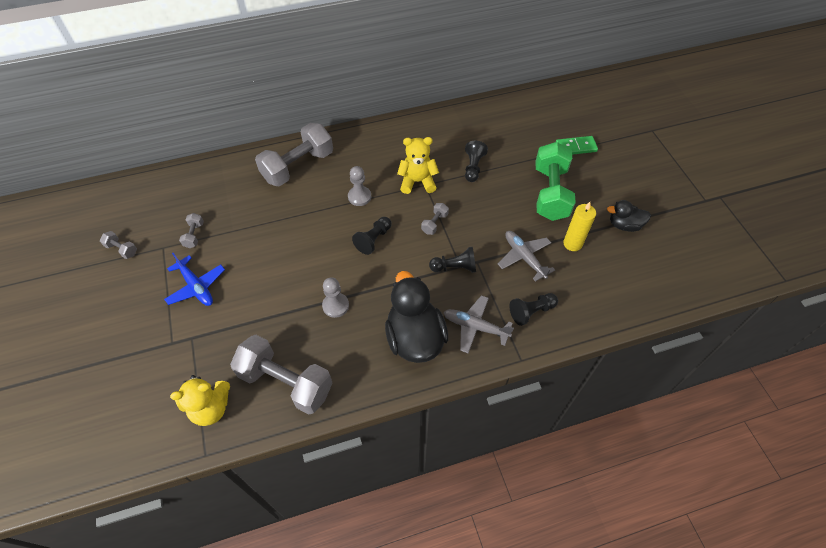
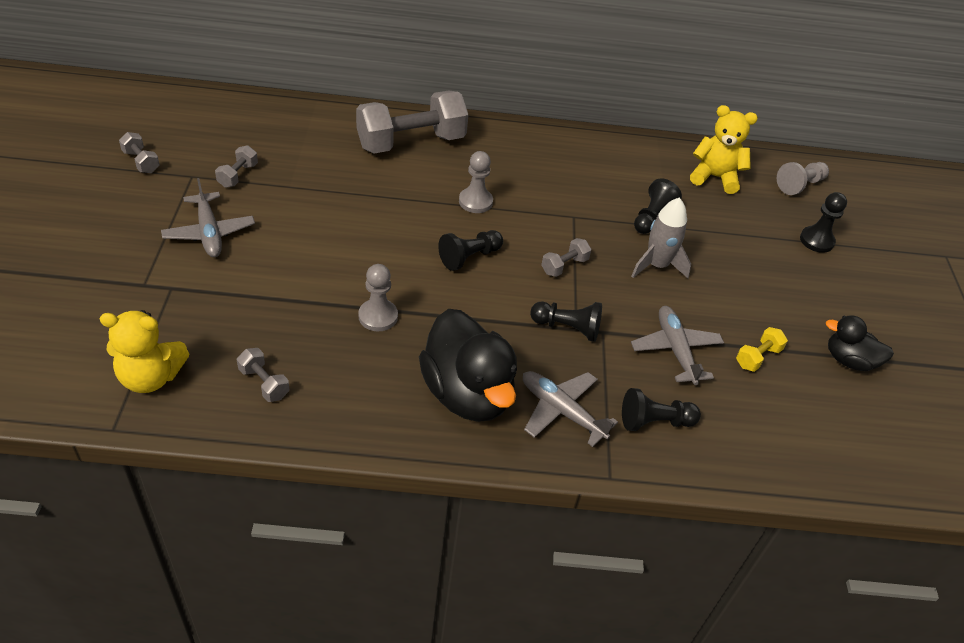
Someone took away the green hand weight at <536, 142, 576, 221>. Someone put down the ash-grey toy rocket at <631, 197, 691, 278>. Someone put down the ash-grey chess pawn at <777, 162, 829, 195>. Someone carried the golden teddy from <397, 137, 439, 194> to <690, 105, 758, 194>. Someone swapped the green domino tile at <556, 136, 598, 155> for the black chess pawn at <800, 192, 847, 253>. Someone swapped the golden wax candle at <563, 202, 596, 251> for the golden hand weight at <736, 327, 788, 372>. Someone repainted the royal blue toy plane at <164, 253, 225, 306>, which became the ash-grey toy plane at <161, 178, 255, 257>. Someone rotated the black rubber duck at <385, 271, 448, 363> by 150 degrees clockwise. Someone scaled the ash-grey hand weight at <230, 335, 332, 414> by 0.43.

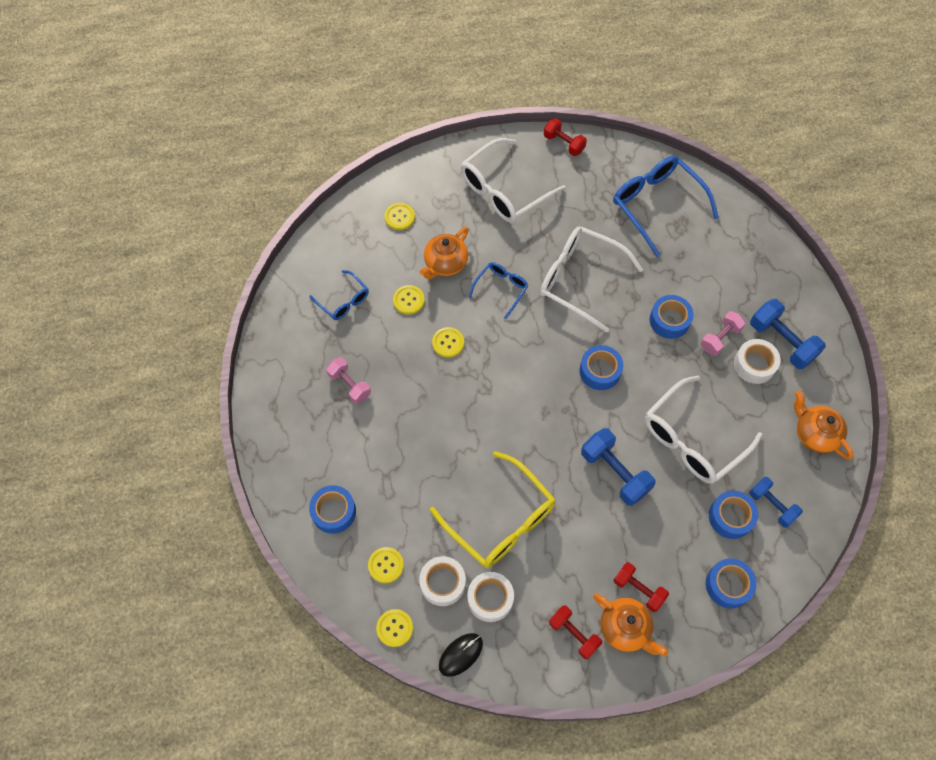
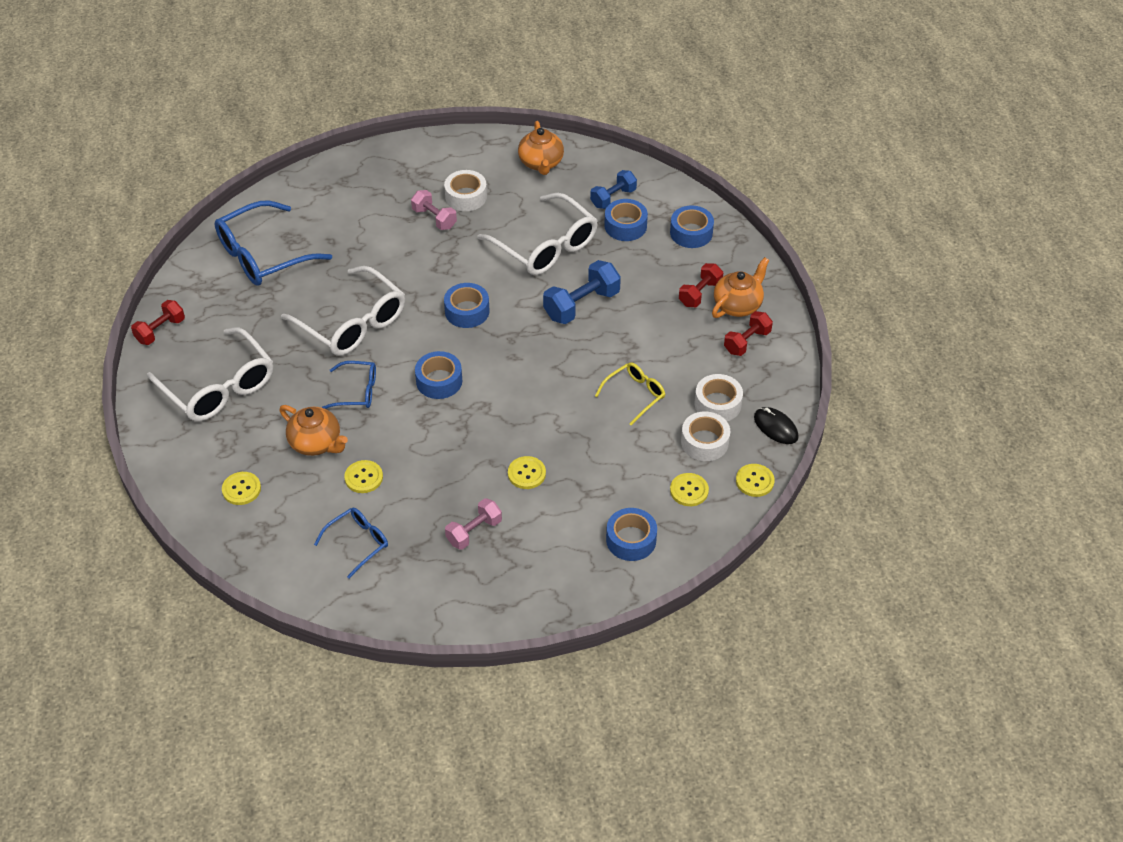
Someone took away the royal blue hand weight at <750, 299, 826, 369>. Someone carried the golden sewing button from <432, 327, 464, 358> to <508, 456, 546, 489>. Someone carried the royal blue tape from <650, 295, 694, 339> to <415, 351, 462, 399>. Someone rotated the royal blue eyeglasses at <469, 262, 528, 319> by 150 degrees clockwise. Someone rotated the white eyeglasses at <540, 226, 643, 333> by 75 degrees counterclockwise. Someone rotated the orange tea pot at <794, 391, 854, 459> by 60 degrees counterclockwise. Someone scaled the golden eyeglasses at <430, 451, 555, 568> by 0.54.

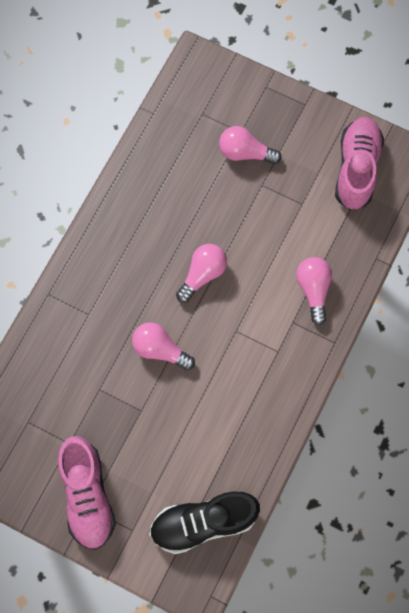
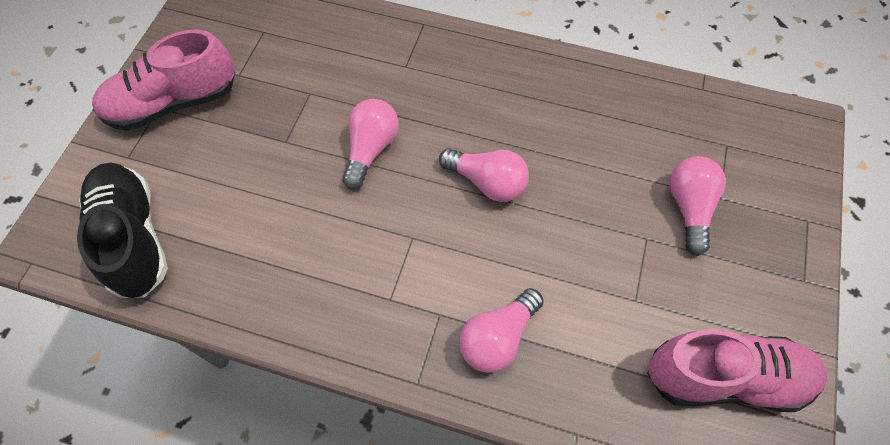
Someone rotated the pink light bulb at <296, 257, 332, 325> by 150 degrees clockwise.

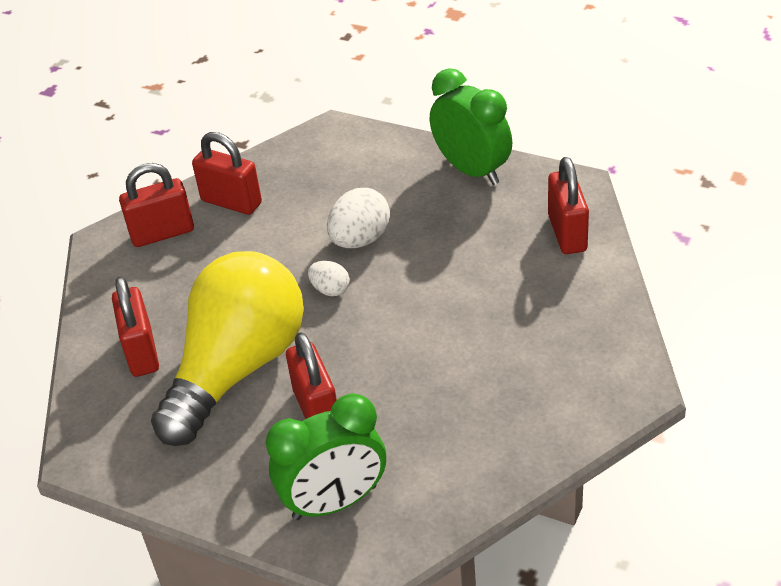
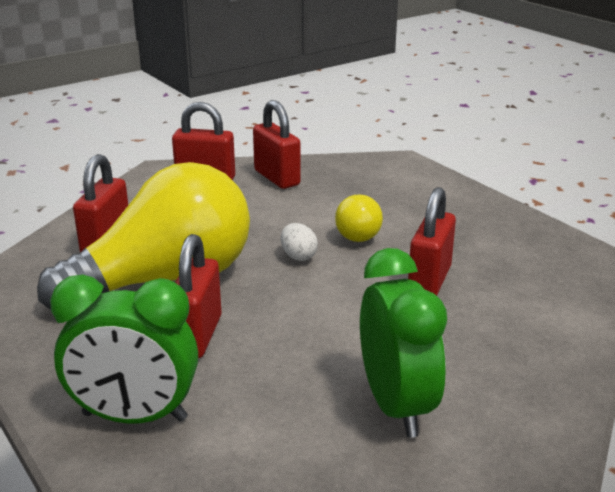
Someone carried the green alarm clock from <430, 68, 512, 185> to <360, 248, 447, 438>. Someone carried the crimson padlock from <548, 157, 589, 254> to <408, 187, 456, 296>. Someone swapped the white egg shape at <327, 188, 390, 248> for the golden light bulb at <335, 194, 383, 242>.

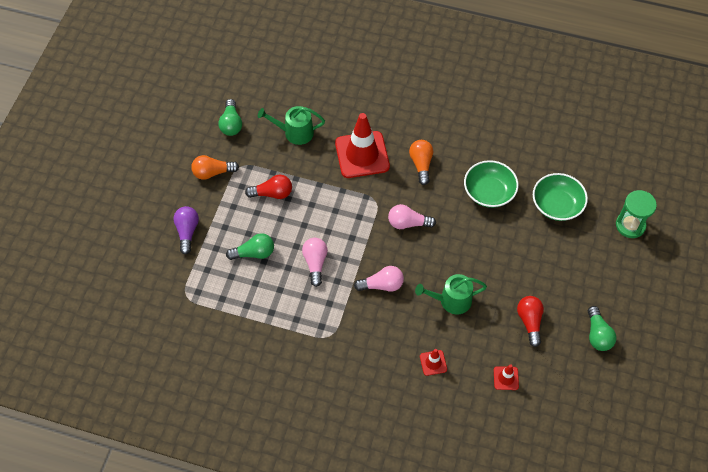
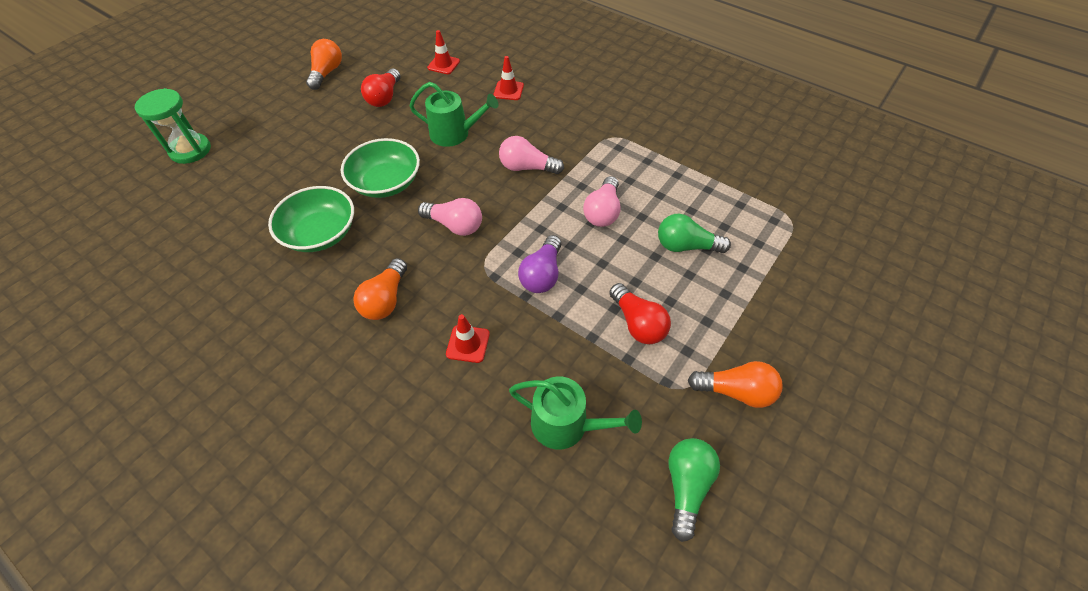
Someone carried the purple light bulb from <173, 206, 199, 254> to <518, 235, 561, 293>. Someone carried the green serving bowl from <533, 173, 588, 221> to <341, 138, 420, 198>. Someone repainted the green light bulb at <588, 306, 617, 351>, which became the orange light bulb at <306, 39, 342, 90>. Someone rotated the crimson light bulb at <245, 175, 292, 199> by 135 degrees counterclockwise. Someone scaled the crimson traffic cone at <335, 113, 390, 178> by 0.44.

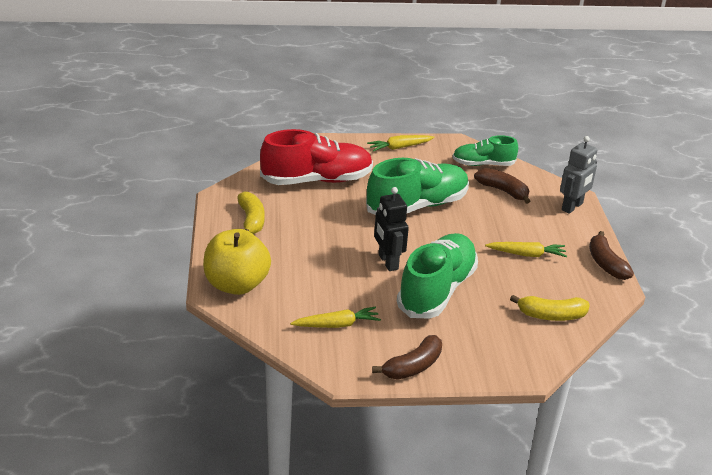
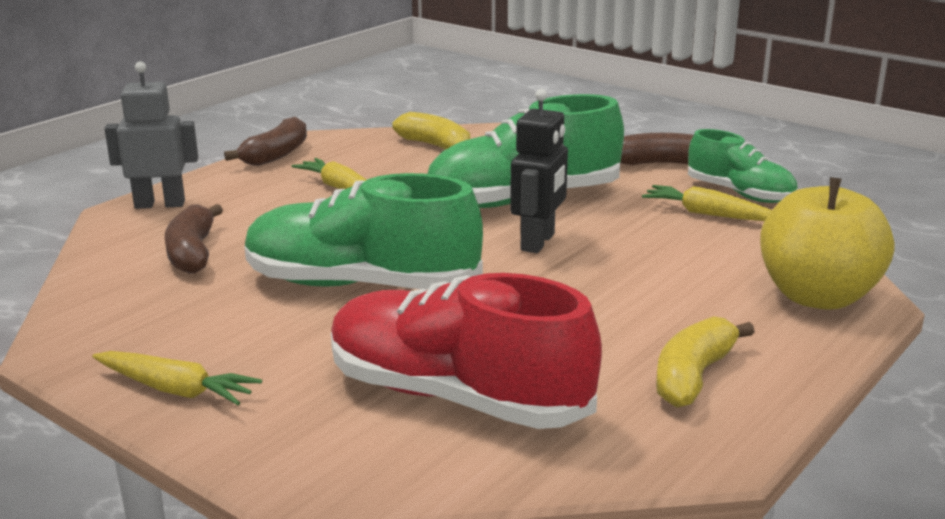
Someone carried the green sneaker from <453, 135, 518, 166> to <688, 129, 798, 203>.

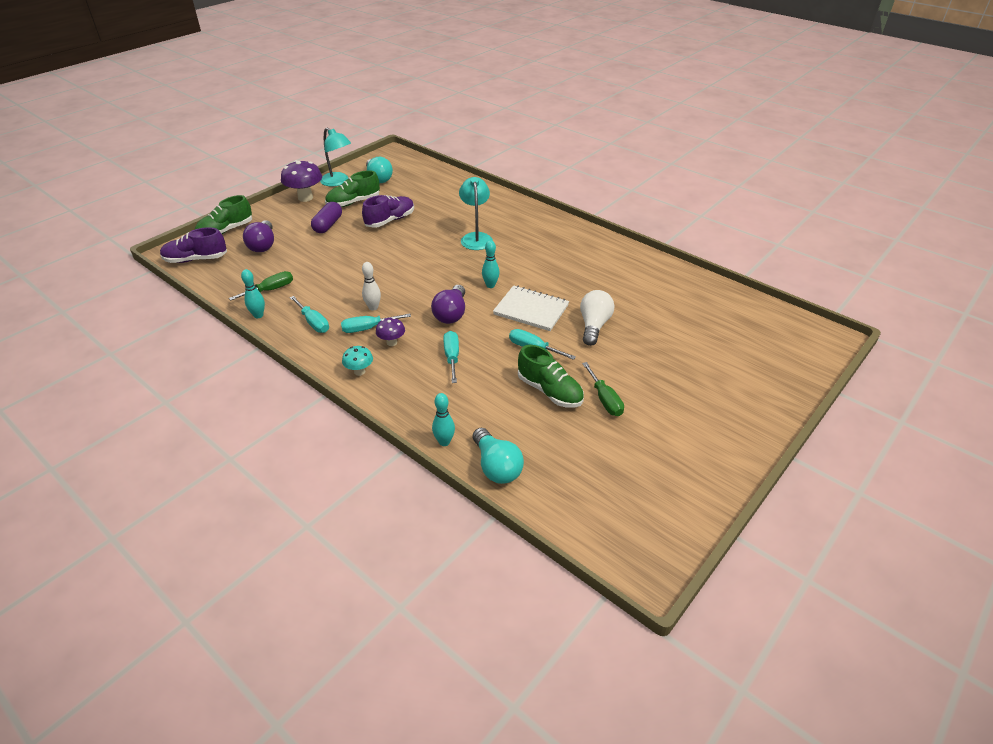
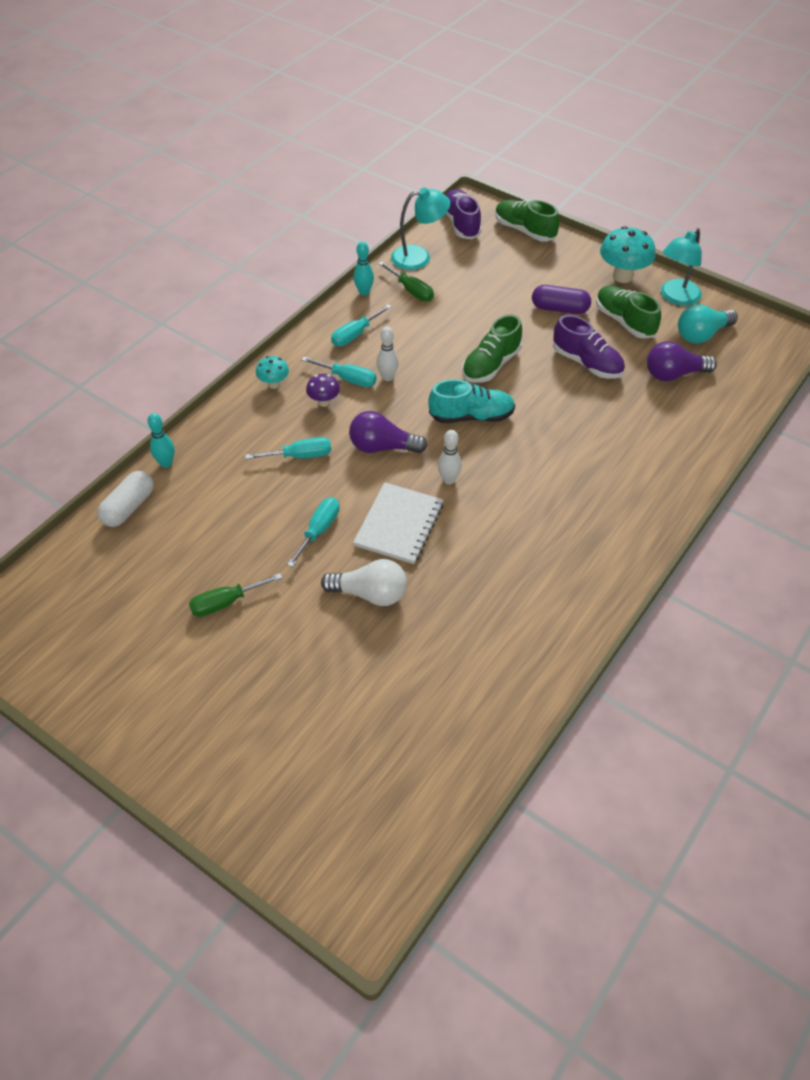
Someone put down the aqua sneaker at <428, 379, 515, 423>. Someone carried the purple light bulb from <243, 220, 274, 252> to <647, 341, 717, 381>. Someone carried the aqua desk lamp from <459, 177, 493, 250> to <391, 187, 450, 270>. Someone carried the green sneaker from <518, 345, 584, 408> to <462, 314, 522, 383>. Someone swapped the aqua light bulb at <473, 428, 524, 484> for the white pill at <97, 471, 154, 527>. Someone repainted the purple mushroom at <281, 160, 322, 202>, which became the aqua mushroom at <600, 226, 656, 283>. Someone repainted the aqua bowling pin at <482, 240, 500, 288>, which became the white bowling pin at <438, 430, 462, 484>. Someone rotated the aqua screwdriver at <341, 314, 411, 333> by 135 degrees clockwise.

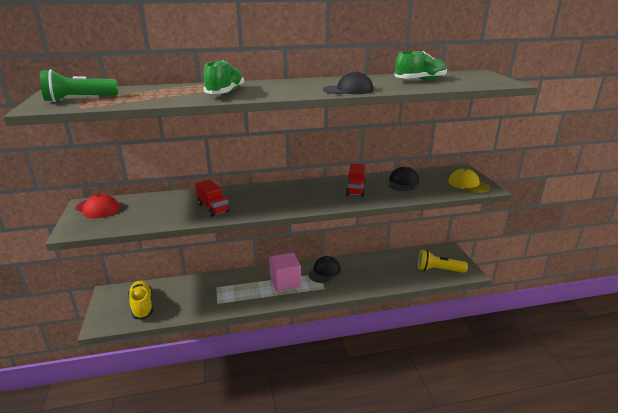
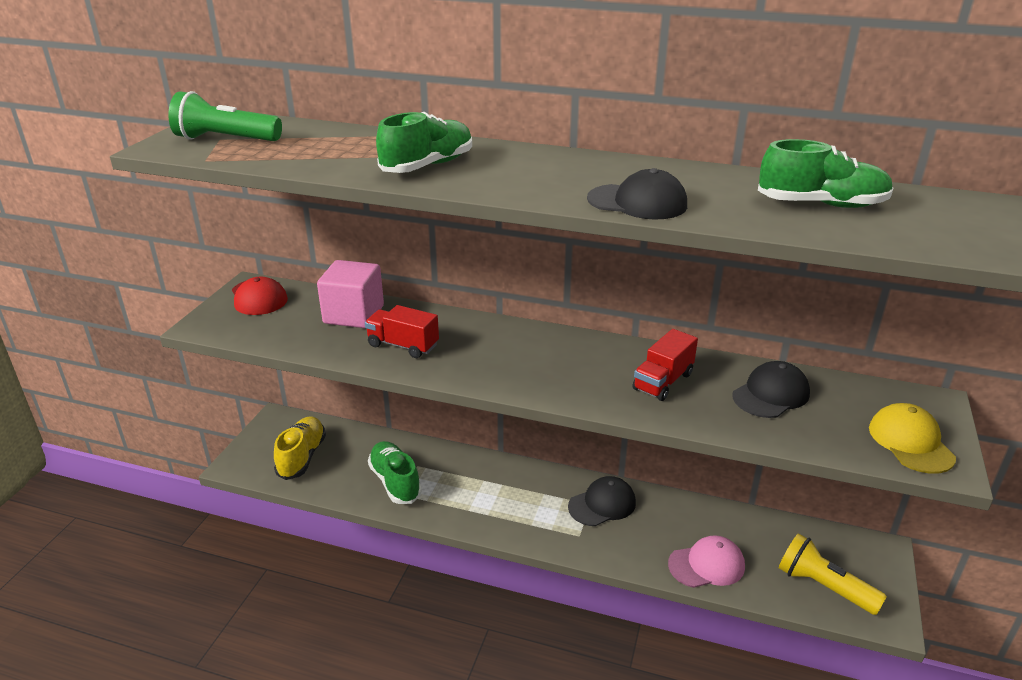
Someone put down the green sneaker at <368, 441, 422, 504>. Someone put down the pink peaked cap at <668, 535, 745, 588>. Someone carried the pink cube from <269, 253, 301, 291> to <317, 260, 384, 328>. Someone rotated the crimson toy truck at <196, 180, 229, 217> by 120 degrees clockwise.

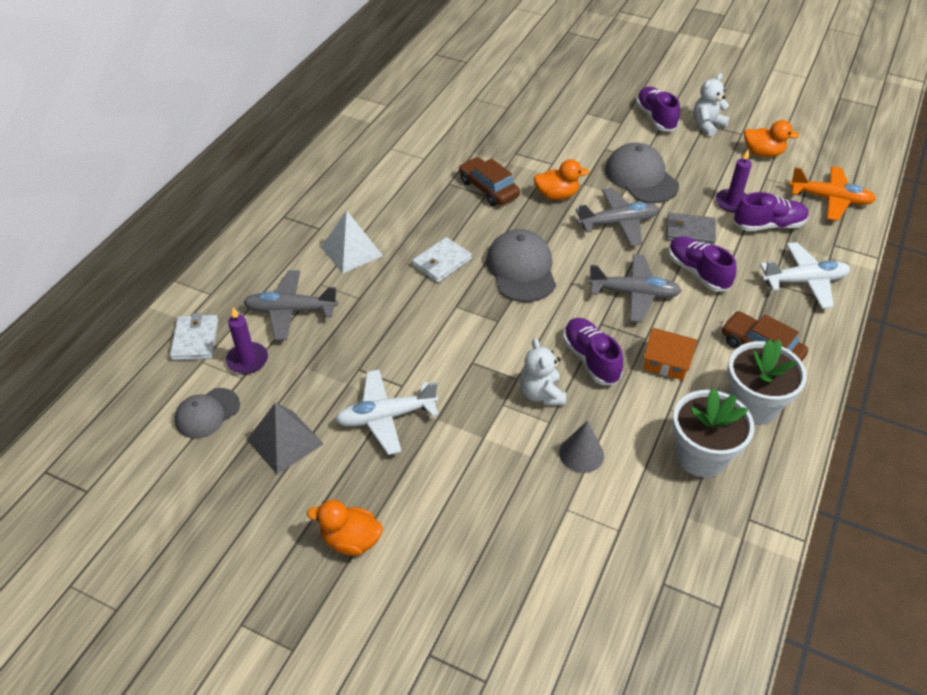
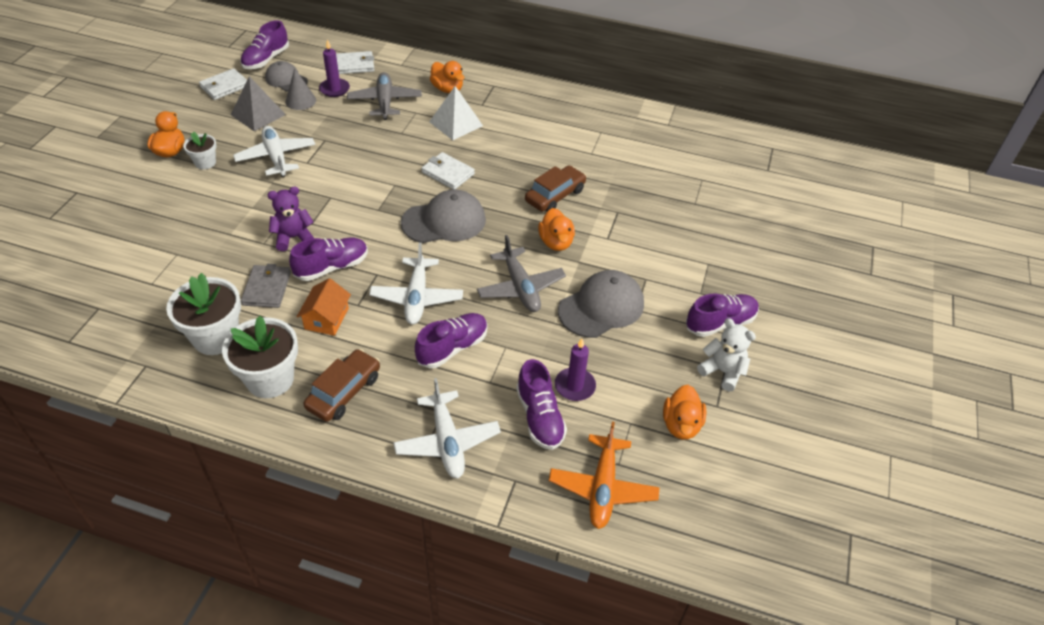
Someone put down the white flower pot at <183, 132, 217, 169>. Someone put down the white wallet at <199, 68, 247, 100>. Someone put down the purple sneaker at <241, 20, 289, 69>. Someone put down the orange rubber duck at <430, 61, 464, 93>. Someone carried the ash-grey solid cone from <559, 420, 604, 473> to <285, 68, 316, 110>. Someone carried the ash-grey wallet from <666, 212, 716, 245> to <241, 264, 291, 308>. Someone repainted the white teddy at <520, 338, 566, 406>, which became the purple teddy at <267, 187, 314, 251>. Someone repainted the ash-grey toy plane at <588, 254, 682, 322>, which became the white toy plane at <369, 242, 463, 325>.

